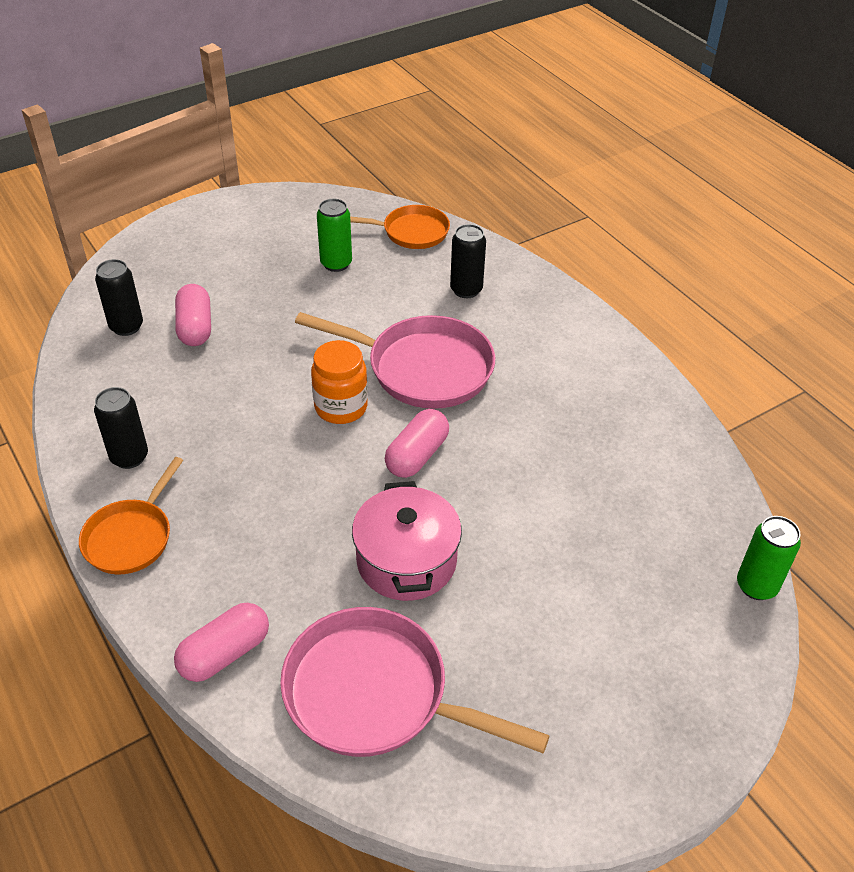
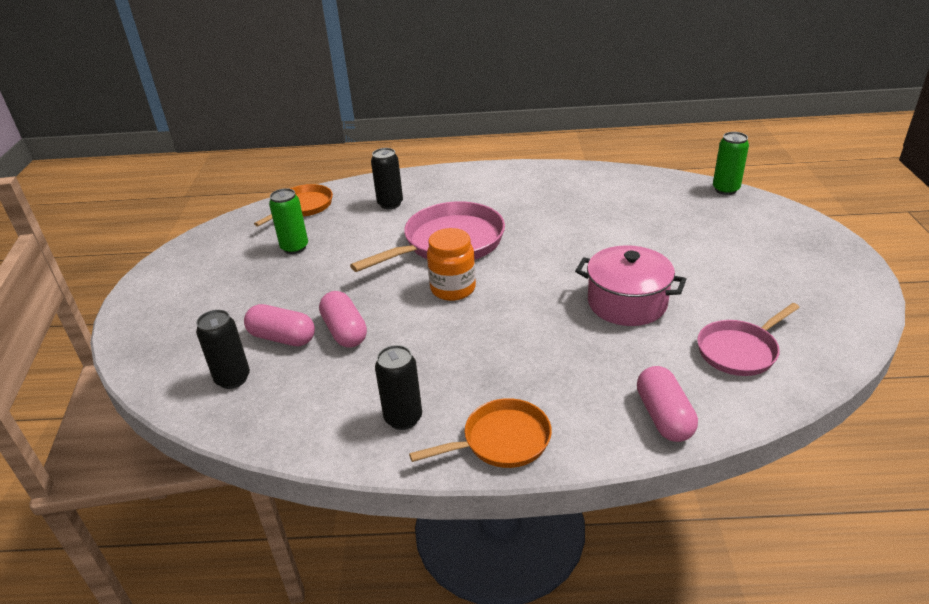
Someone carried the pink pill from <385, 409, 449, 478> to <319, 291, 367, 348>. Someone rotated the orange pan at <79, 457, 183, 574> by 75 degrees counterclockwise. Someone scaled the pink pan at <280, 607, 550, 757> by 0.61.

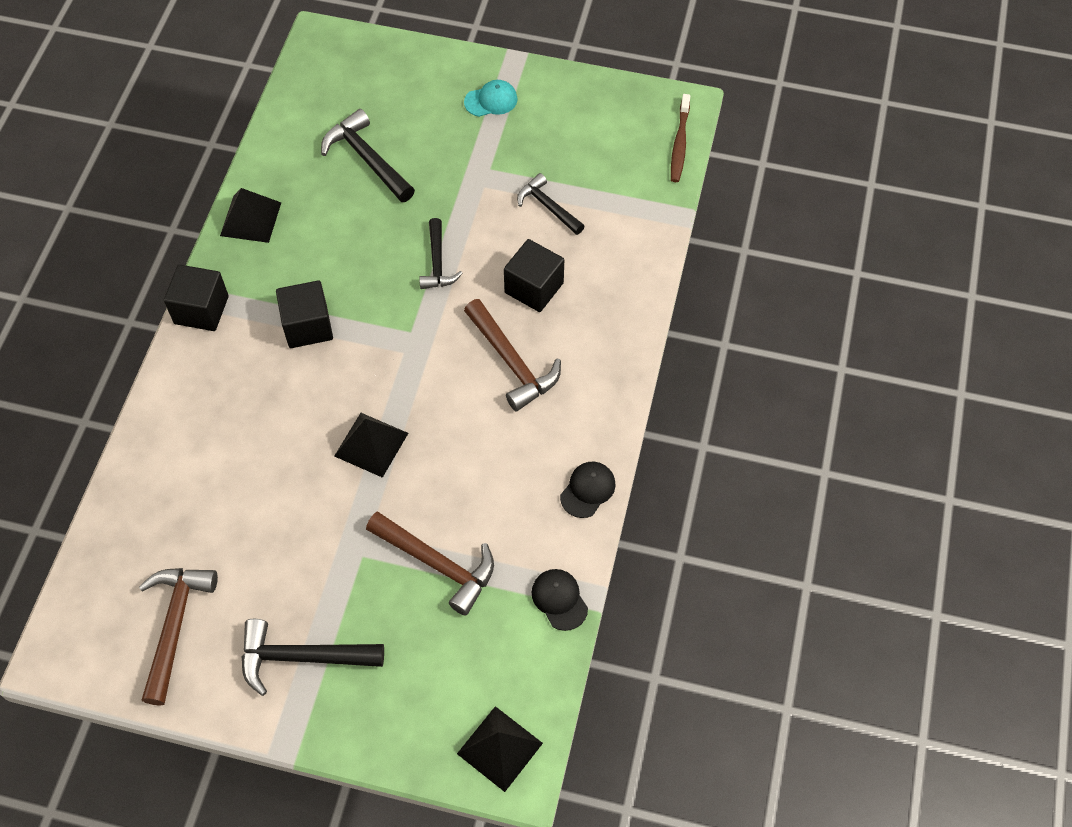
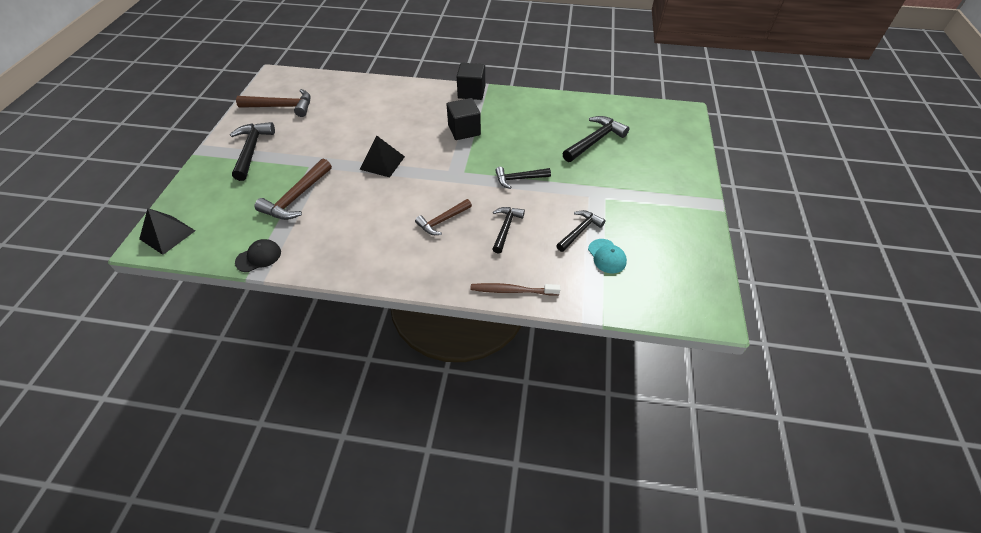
Someone took away the black solid pyramid at <220, 188, 281, 243>. Someone took away the black peaked cap at <560, 462, 616, 518>. Someone carried the aqua peaked cap from <464, 80, 518, 117> to <588, 239, 627, 273>. Someone carried the dark brown tooth brush from <671, 94, 690, 182> to <470, 283, 560, 295>. Someone swapped the black cube at <504, 239, 564, 312> for the black hammer at <493, 207, 525, 254>. Someone scaled the dark brown hammer at <464, 299, 561, 411> by 0.66.

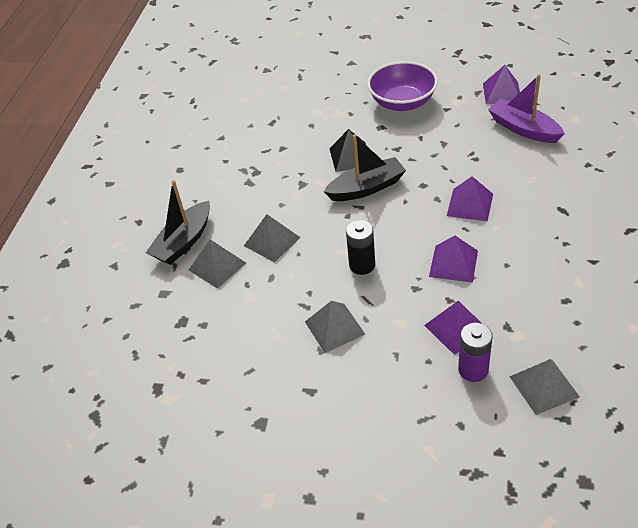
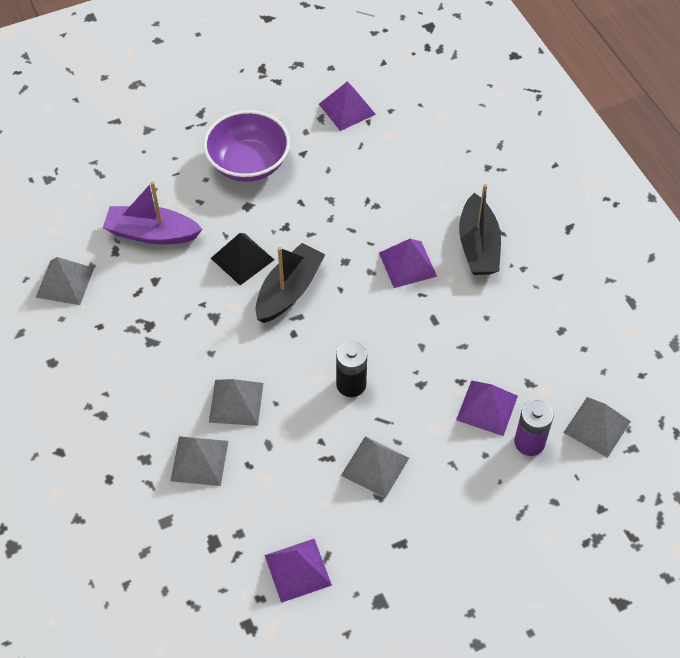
Someone put down the ash-grey solid pyramid at <36, 257, 94, 305>. Someone carried the black boat from <146, 180, 210, 265> to <459, 184, 501, 275>. Someone carried the purple solid pyramid from <429, 236, 478, 283> to <265, 539, 332, 603>. Someone carried the purple boat from <488, 74, 565, 143> to <103, 181, 203, 245>.

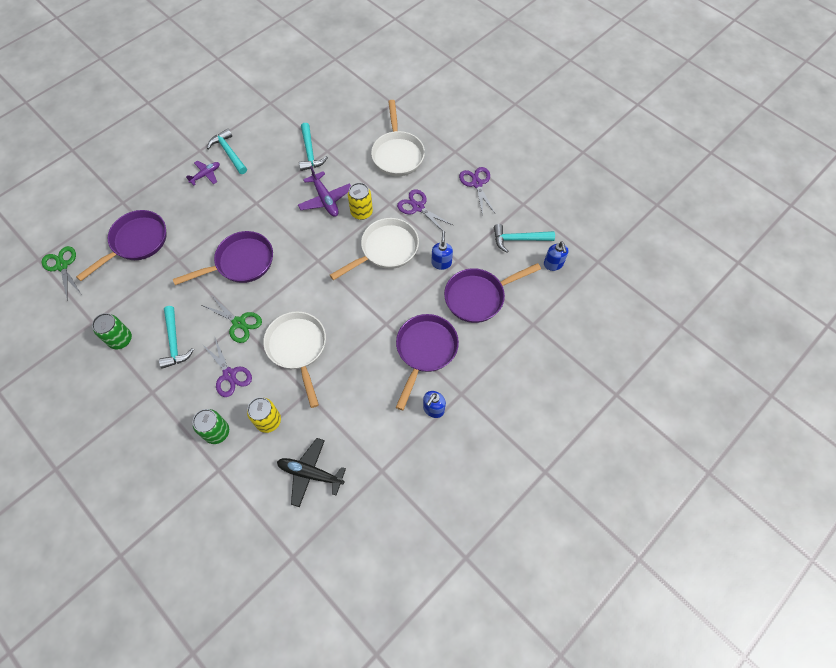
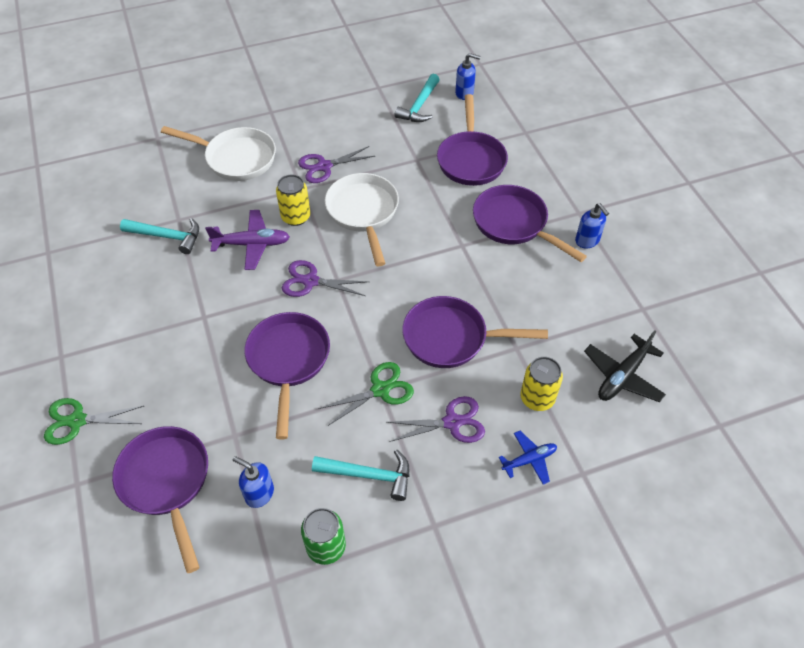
Someone took away the purple toy plane at <186, 160, 220, 185>. Someone took away the aqua hammer at <207, 129, 247, 174>. Someone carried the green shears from <42, 246, 81, 301> to <44, 398, 144, 445>. Someone carried the royal blue pump bottle from <431, 231, 453, 270> to <233, 456, 274, 508>. Someone carried the purple shears from <459, 167, 495, 215> to <282, 260, 369, 297>. Someone swapped the green can at <193, 409, 229, 444> for the royal blue toy plane at <499, 431, 557, 485>. Someone repainted the white pan at <263, 312, 326, 408>, which became the purple pan at <402, 296, 548, 368>.

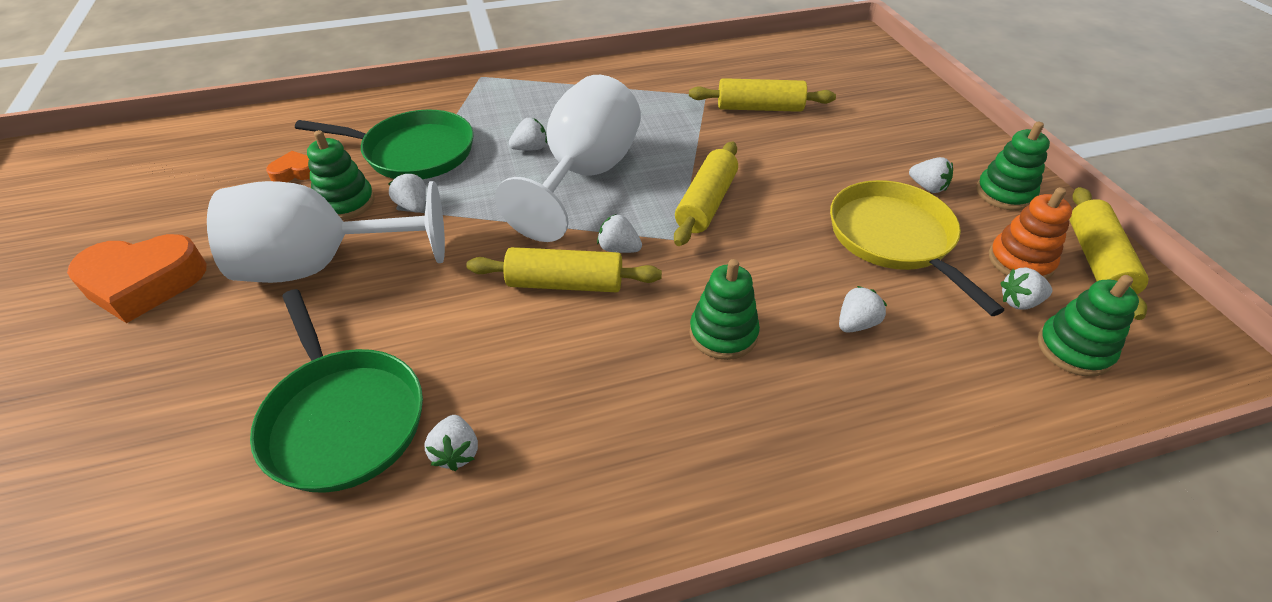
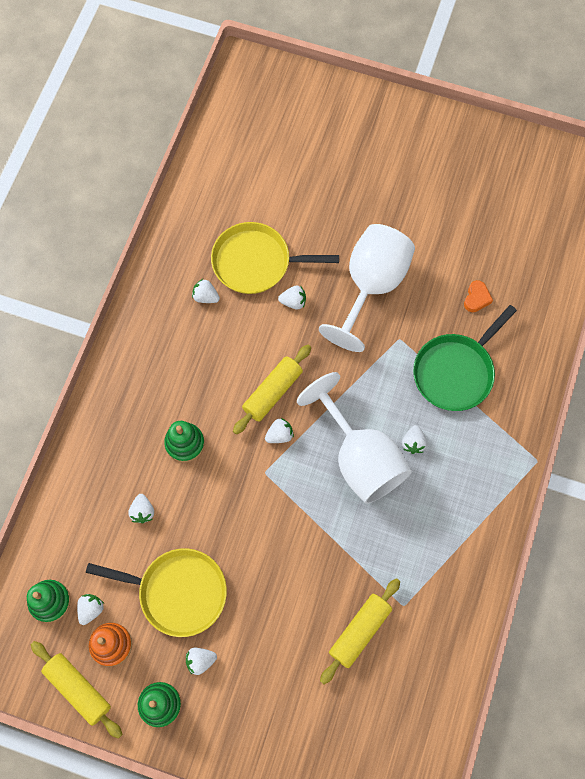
Someone took away the orange love heart at <67, 234, 207, 323>. Someone took away the green ring stacker at <307, 130, 374, 220>. Someone took away the golden rolling pin at <674, 142, 738, 246>. Someone carried the white toy strawberry from <388, 173, 426, 213> to <278, 285, 306, 309>. Someone repainted the green pan at <250, 289, 423, 493>, which became the golden pan at <211, 222, 339, 294>.

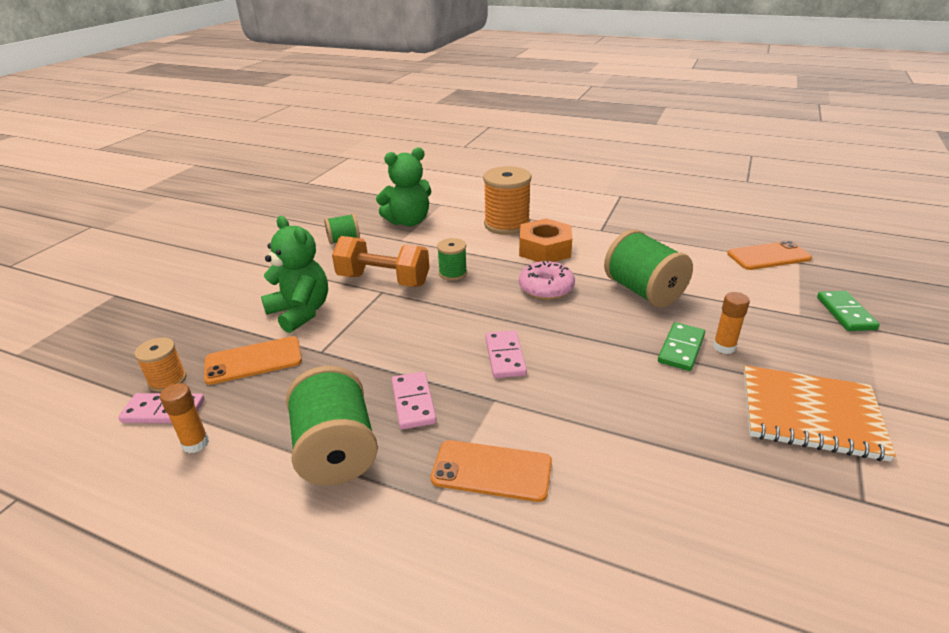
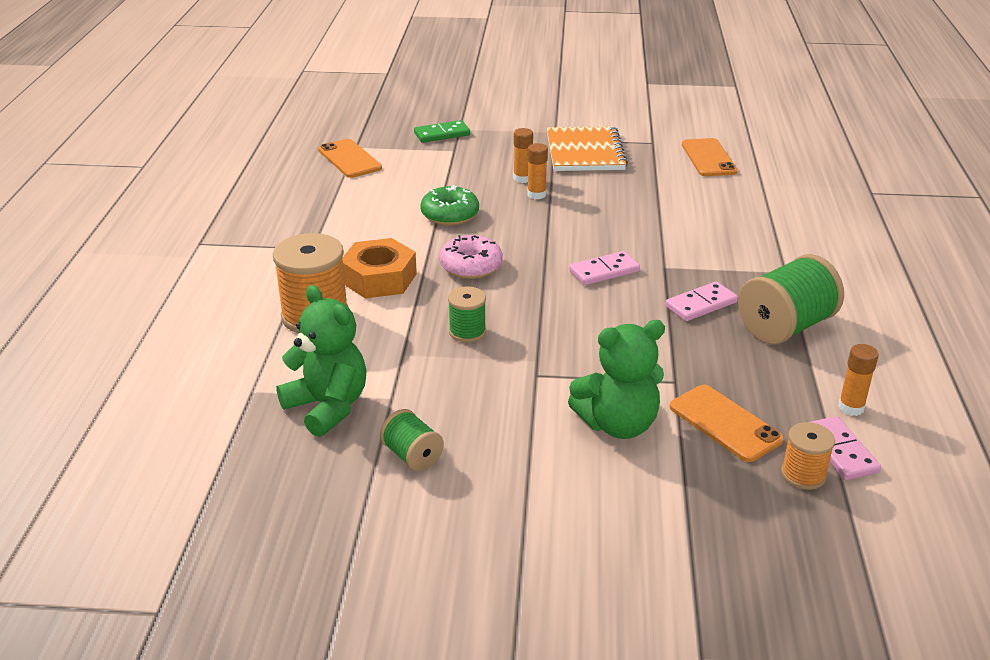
Someone took away the orange hand weight at <332, 236, 429, 287>. Someone carried the orange phone from <431, 440, 552, 502> to <682, 138, 738, 176>. Someone swapped the green bobbin at <604, 229, 693, 308> for the green glazed donut at <420, 185, 479, 225>. Someone swapped the green domino tile at <658, 322, 705, 371> for the orange stick of glue at <527, 143, 548, 199>. Someone rotated the green teddy at <261, 216, 328, 333> by 135 degrees counterclockwise.

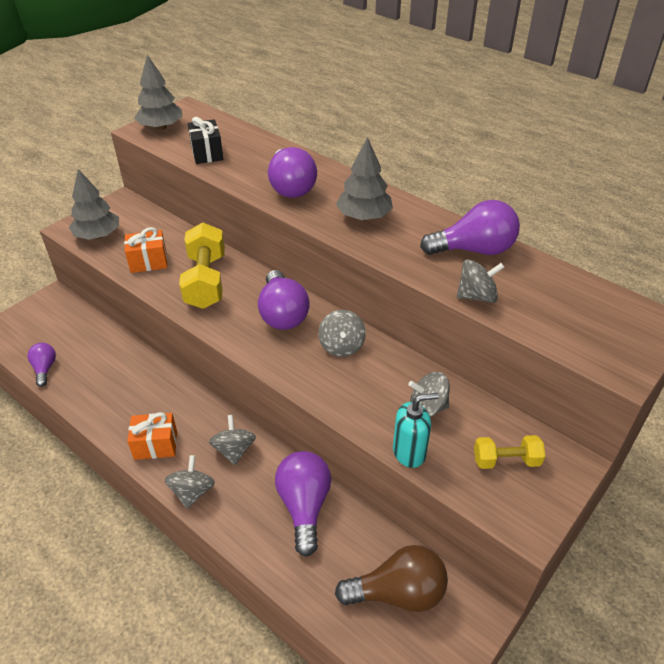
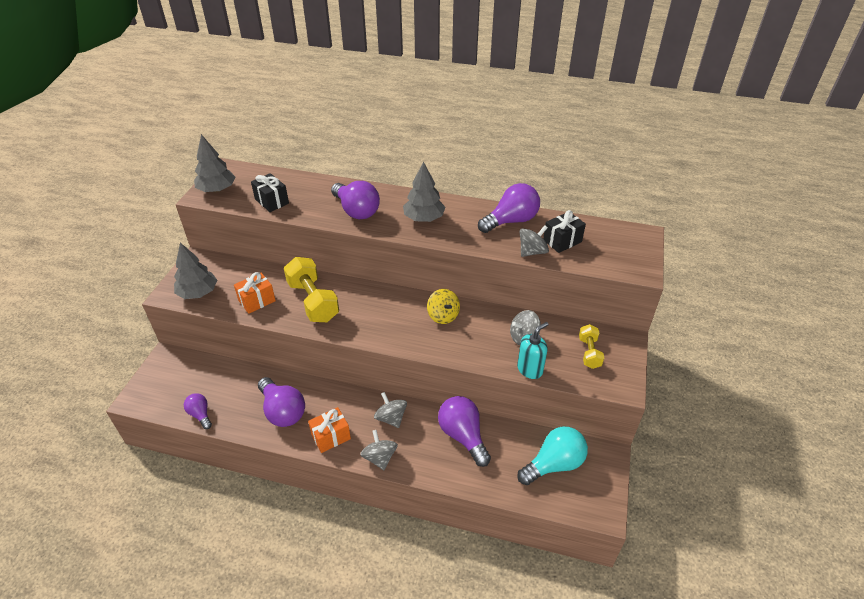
Someone put down the black wrapped gift at <543, 210, 586, 253>. Someone carried the purple light bulb from <258, 270, 310, 330> to <258, 377, 305, 427>. Someone repainted the ash-grey toy top at <318, 310, 366, 357>, which became the golden toy top at <427, 289, 460, 324>. Someone repainted the dark brown light bulb at <335, 545, 448, 612>, which became the aqua light bulb at <517, 427, 588, 485>. Someone rotated the golden hand weight at <474, 435, 545, 469> by 60 degrees counterclockwise.

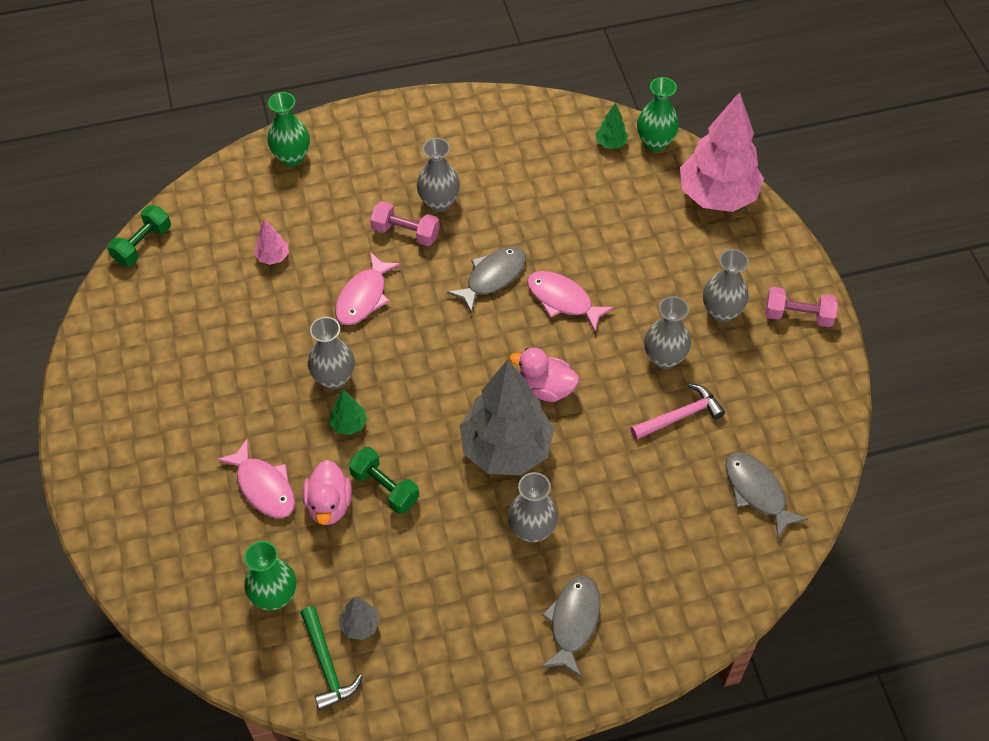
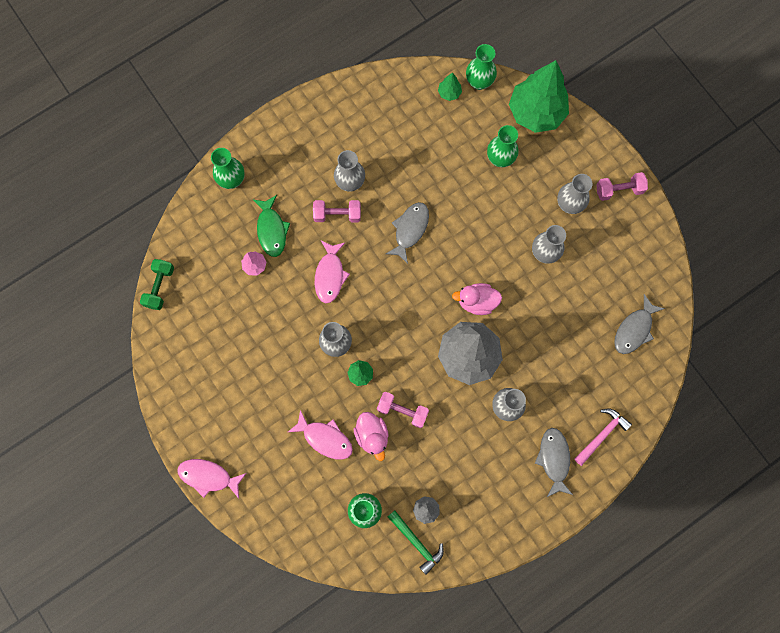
Someone put down the green fish at <253, 195, 290, 257>. Someone put down the green tall vase at <487, 125, 519, 167>. Someone carried the pink fish from <527, 271, 614, 331> to <178, 459, 246, 498>. Someone carried the pink hammer from <630, 384, 725, 440> to <574, 408, 632, 466>. Someone repainted the green hand weight at <349, 447, 419, 514>, which became the pink hand weight at <377, 392, 429, 428>. Someone repainted the pink fir tree at <680, 92, 764, 212>, which became the green fir tree at <509, 60, 569, 133>. Someone rotated the ash-grey fish at <725, 452, 808, 539> by 90 degrees counterclockwise.

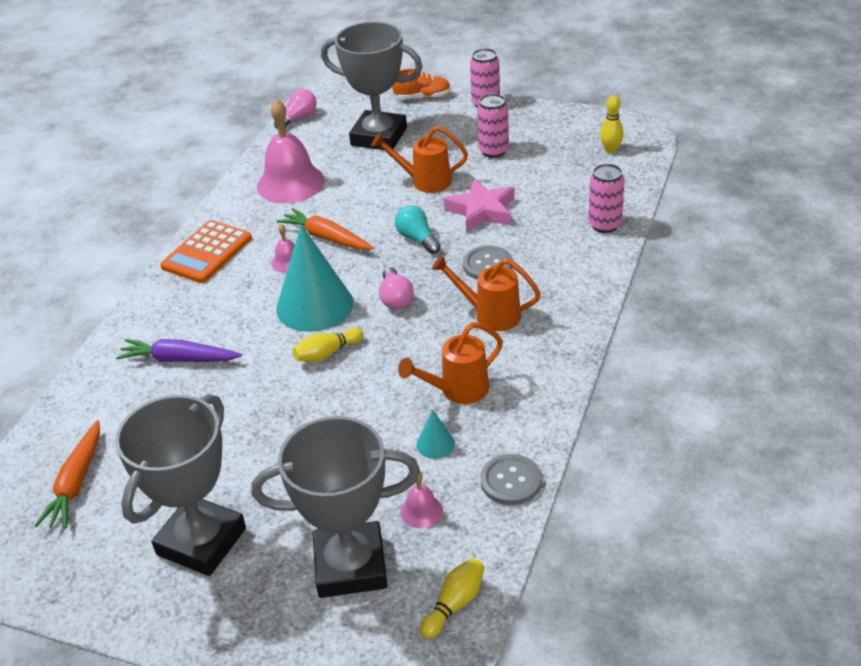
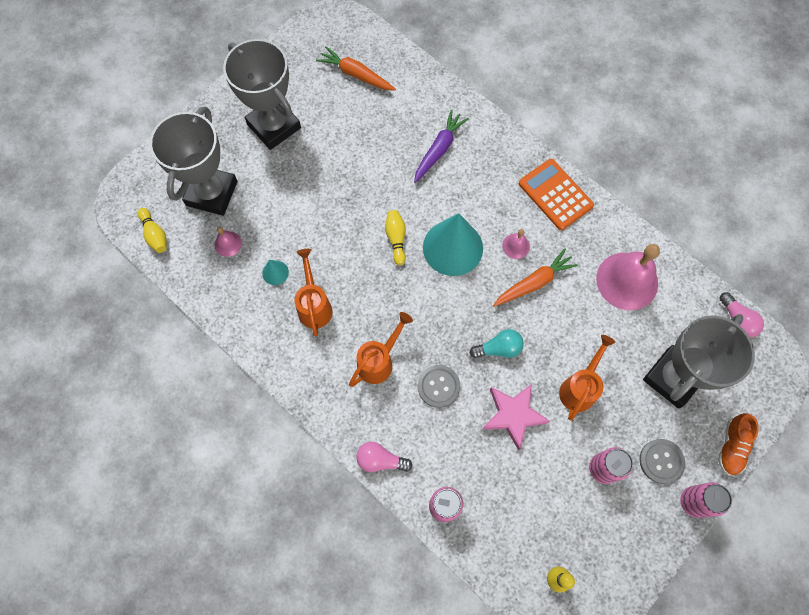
Someone carried the pink light bulb from <379, 267, 414, 310> to <356, 442, 412, 472>. Someone carried the ash-grey sewing button from <480, 454, 542, 505> to <639, 439, 685, 484>.

